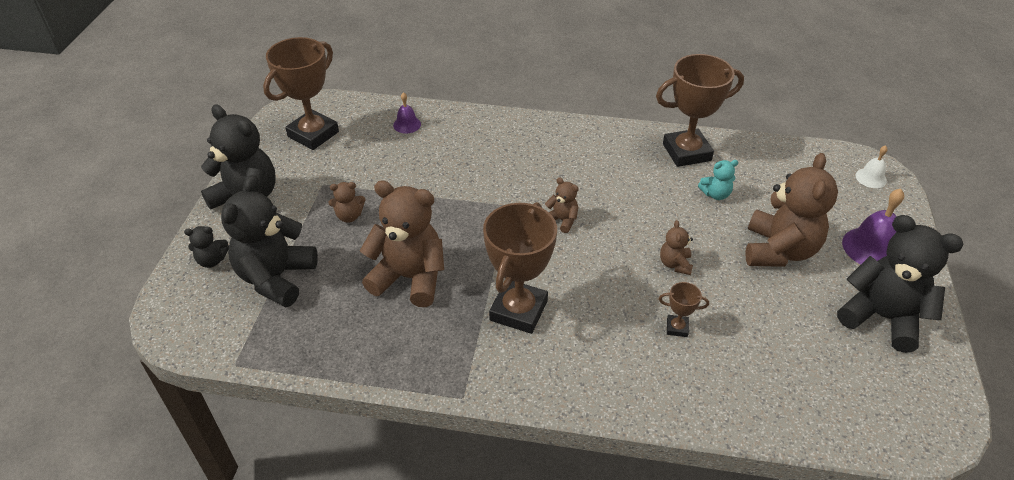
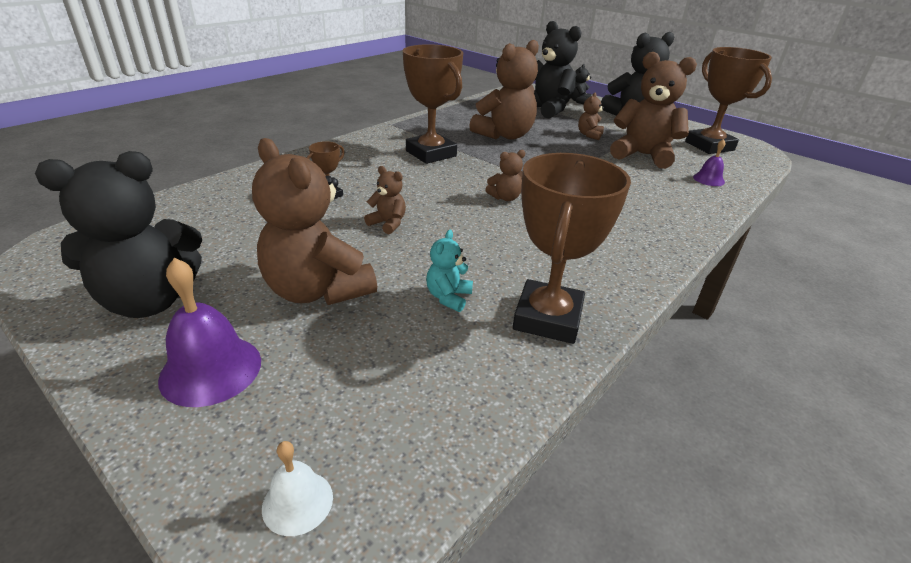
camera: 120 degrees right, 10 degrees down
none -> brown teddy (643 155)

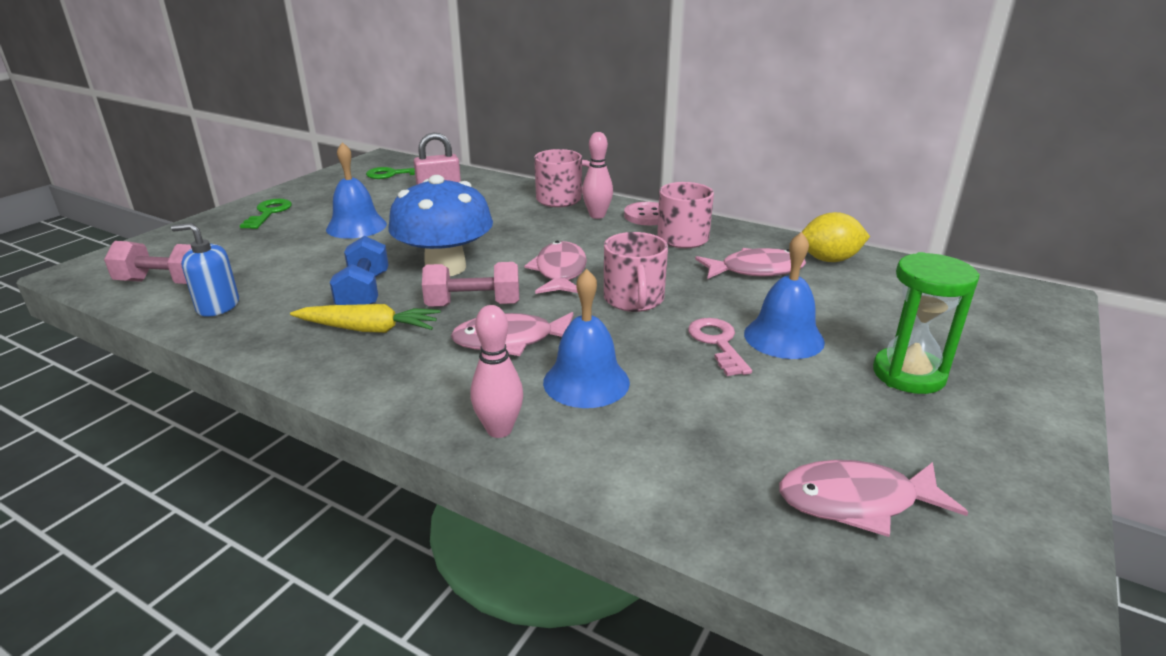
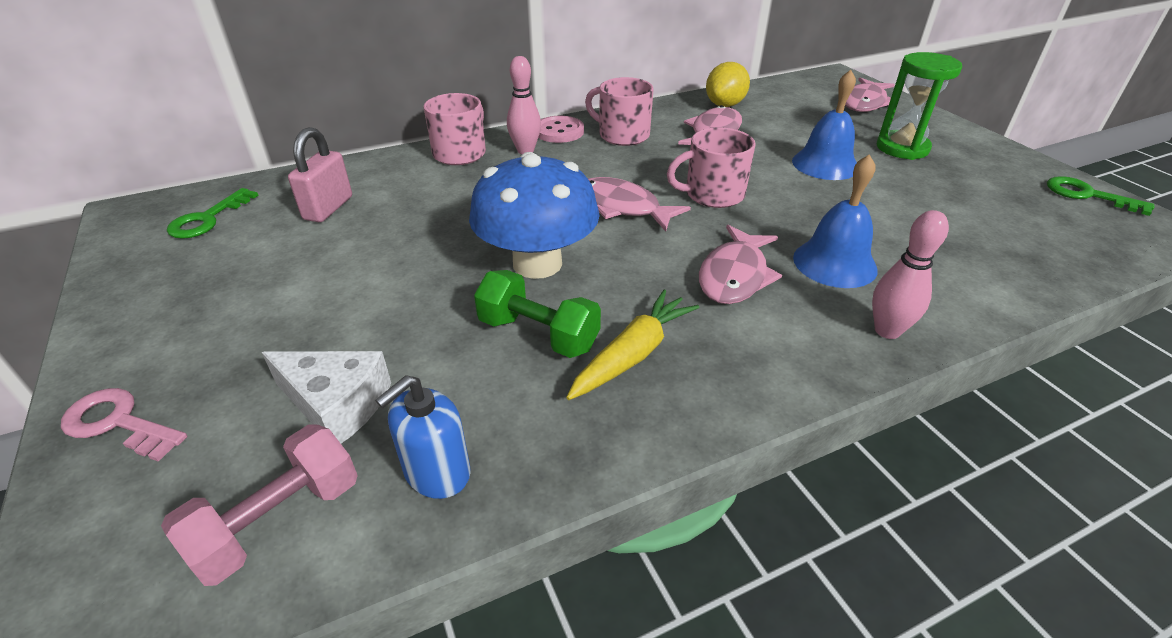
camera: 55 degrees left, 10 degrees up
leaf-green latchkey (269 213) -> leaf-green latchkey (1087 195), relocated
cobalt school bell (356 226) -> none
cobalt dumbbell (364 293) -> leaf-green dumbbell (538 334)
rosy dumbbell (473 305) -> none
rosy coffee mug (633 299) -> rosy coffee mug (713 194), 135 degrees clockwise
rosy latchkey (717 343) -> rosy latchkey (118 423), relocated
rosy toy fish (856 502) -> rosy toy fish (864 103), relocated
none -> pure white cheese wedge (337 404)

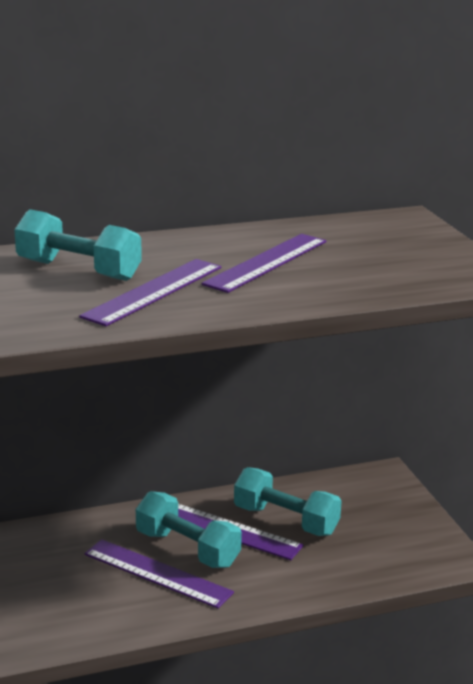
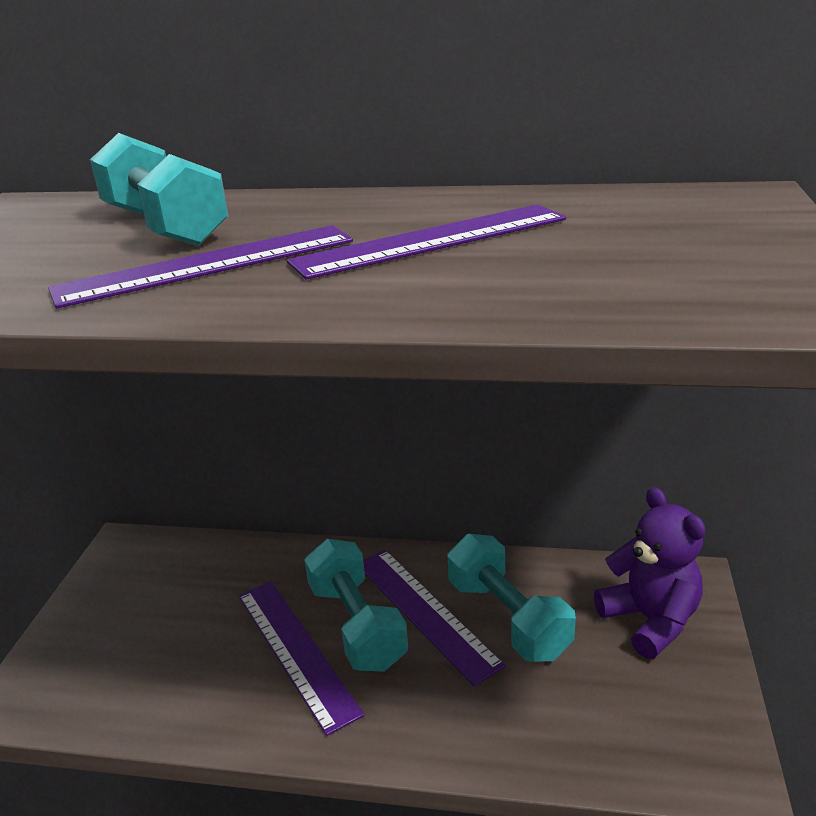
camera: 30 degrees right, 5 degrees up
none -> purple teddy (650 620)

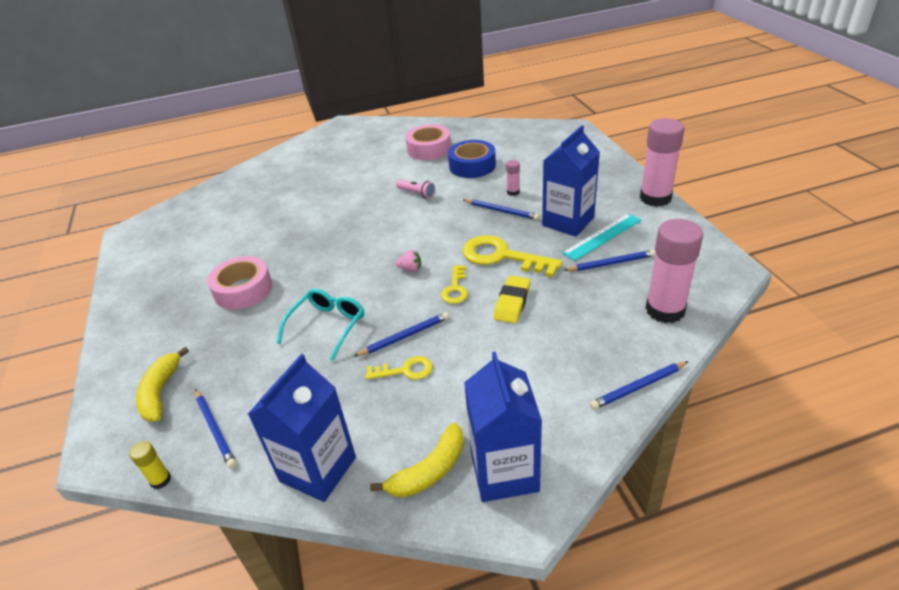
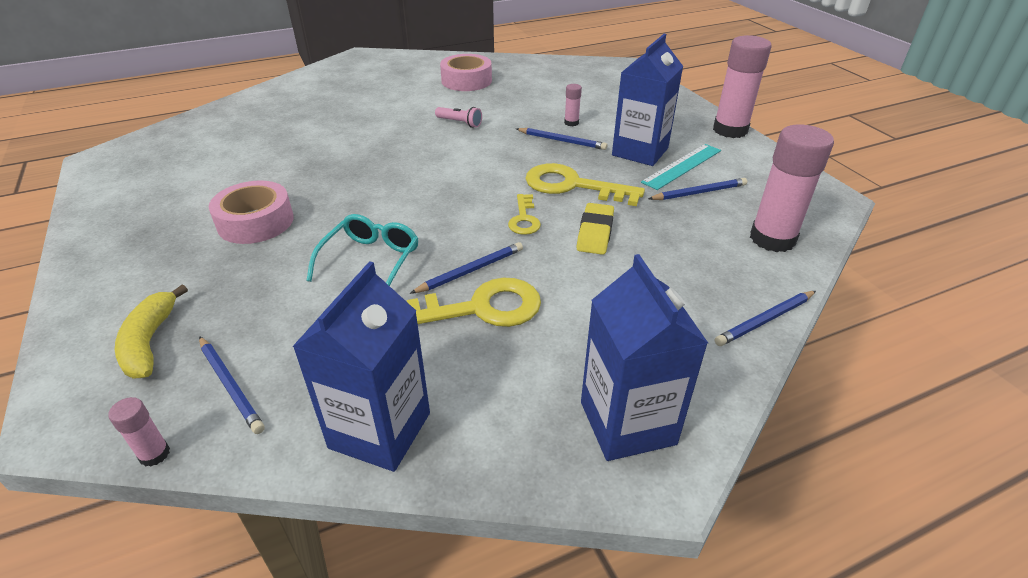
camera: 10 degrees left, 0 degrees up
yellow glue stick (160 480) -> rosy glue stick (154 454)
yellow latchkey (405 370) -> yellow latchkey (478 308), x1.83
yellow toy banana (429 471) -> none
rosy toy strawberry (410 269) -> none
cobalt roll of tape (472 166) -> none

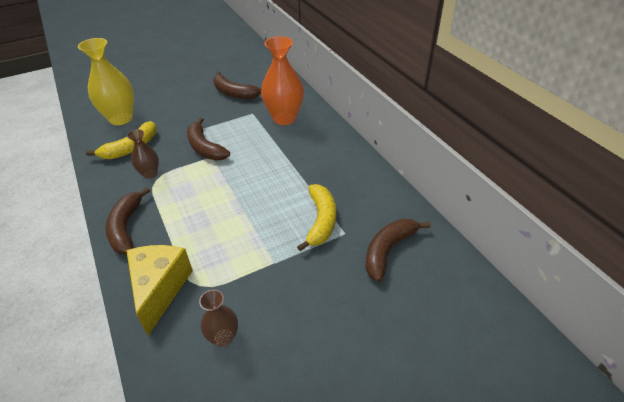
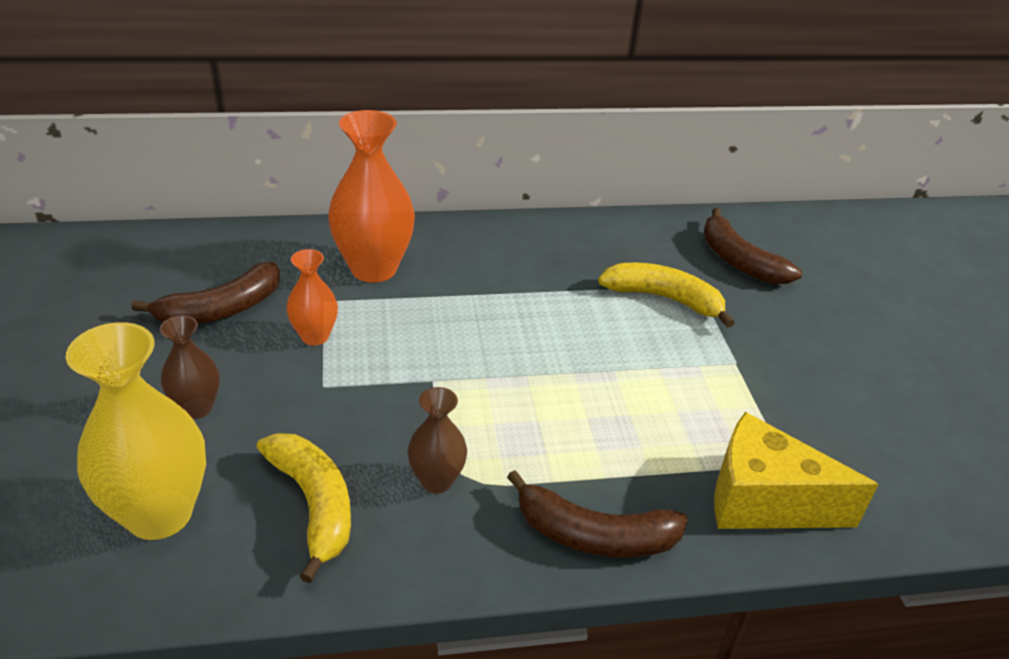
camera: 75 degrees left, 5 degrees down
brown toy banana (205 147) -> none
brown vase (223 338) -> brown vase (197 408), relocated
none -> orange vase (315 336)

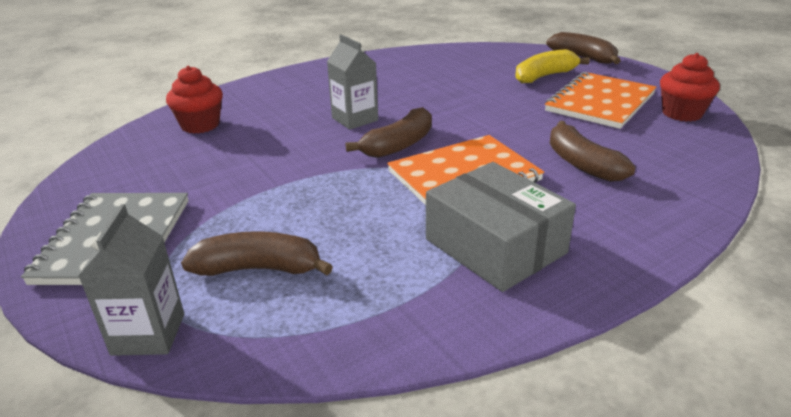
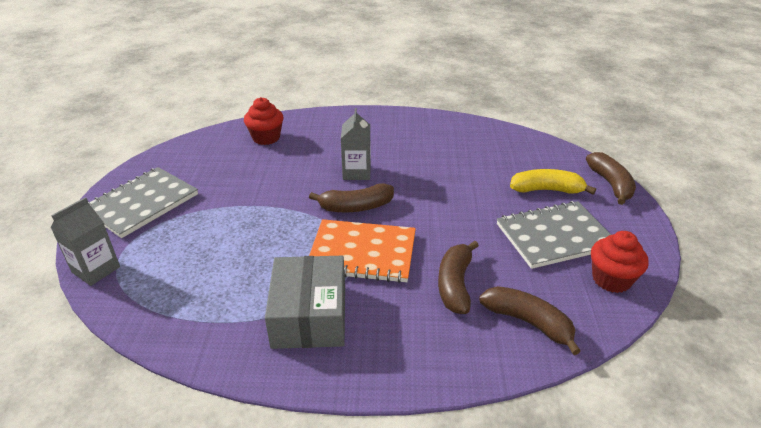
camera: 35 degrees right, 5 degrees up
brown toy banana (259 269) -> brown toy banana (528 322), relocated
orange notebook (600 102) -> ash-grey notebook (554 236)

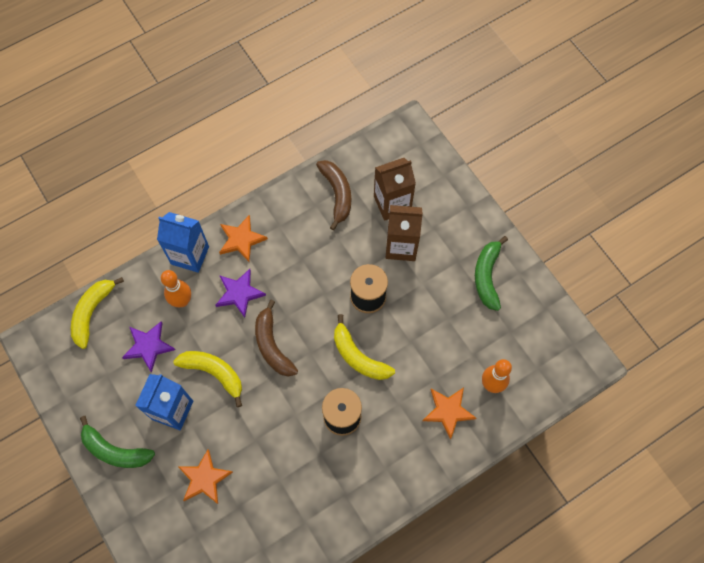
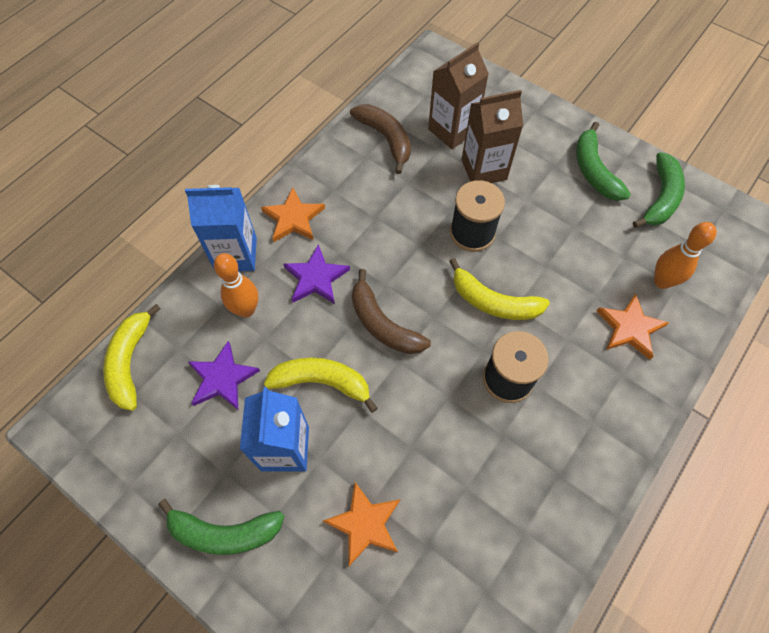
camera: 20 degrees left, 5 degrees down
none -> leaf-green toy banana (660 198)

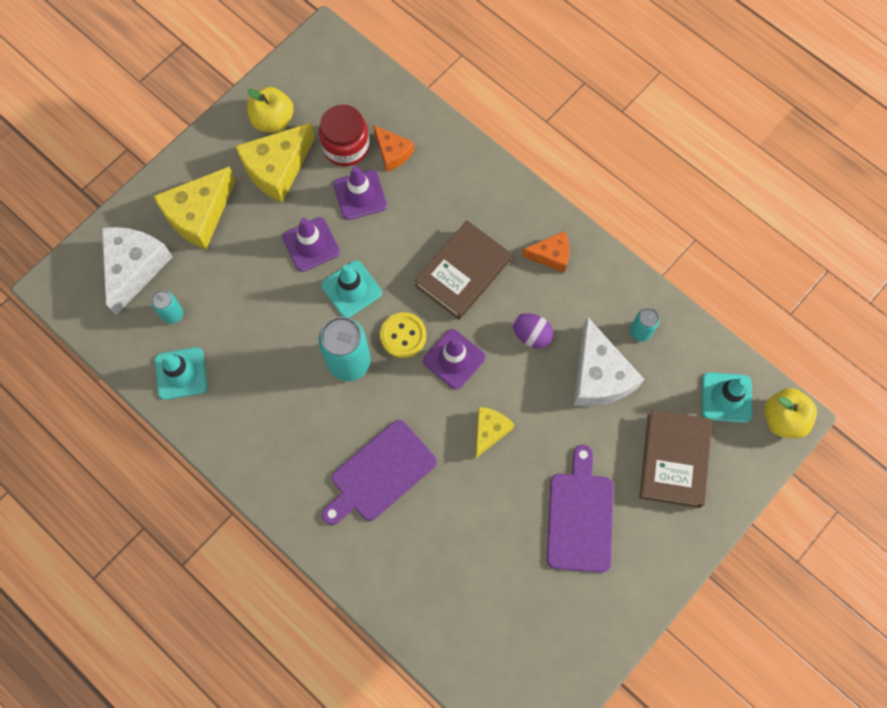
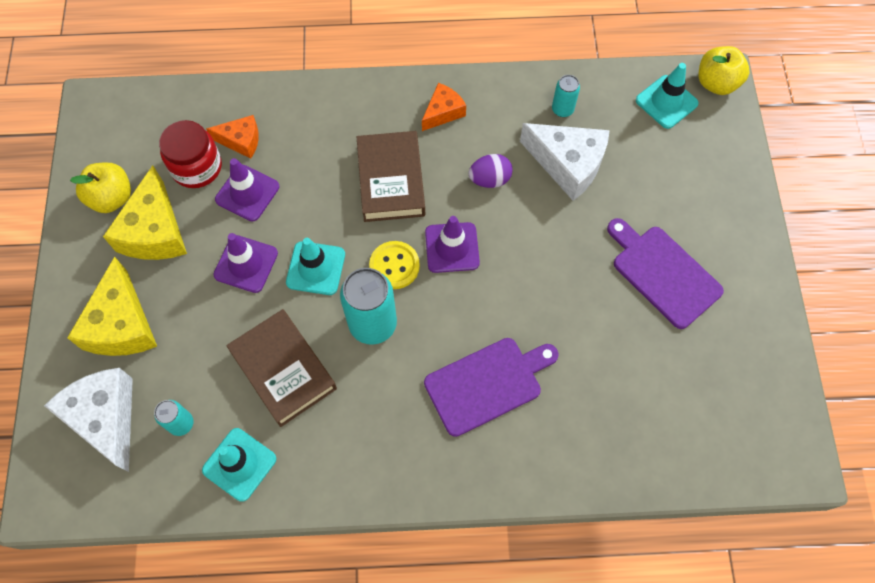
camera: 45 degrees left, 5 degrees down
purple chopping board (380 473) -> purple chopping board (487 384), 120 degrees counterclockwise
yellow cheese wedge (489 431) -> none
brown hardback (673 460) -> brown hardback (283 370), relocated

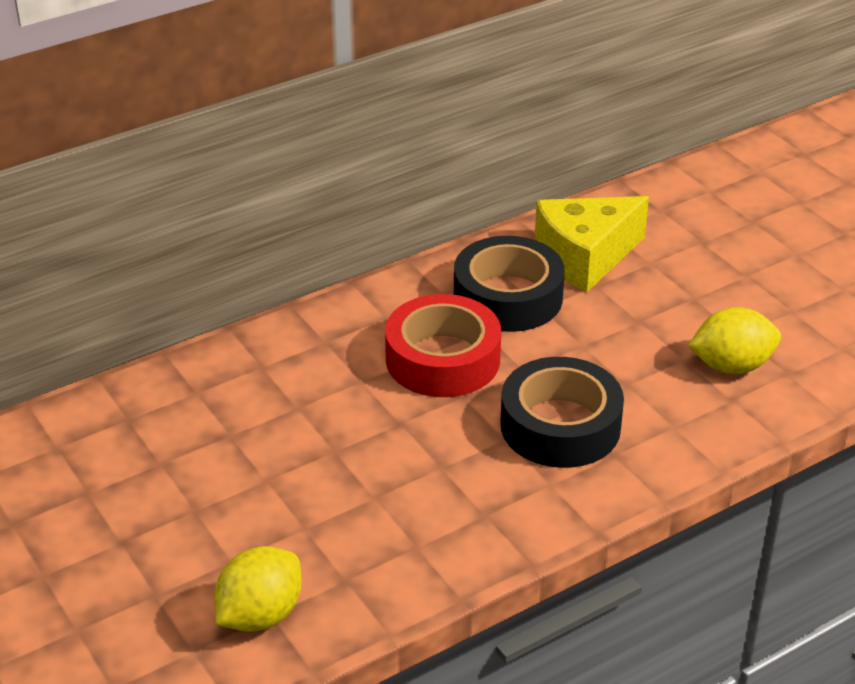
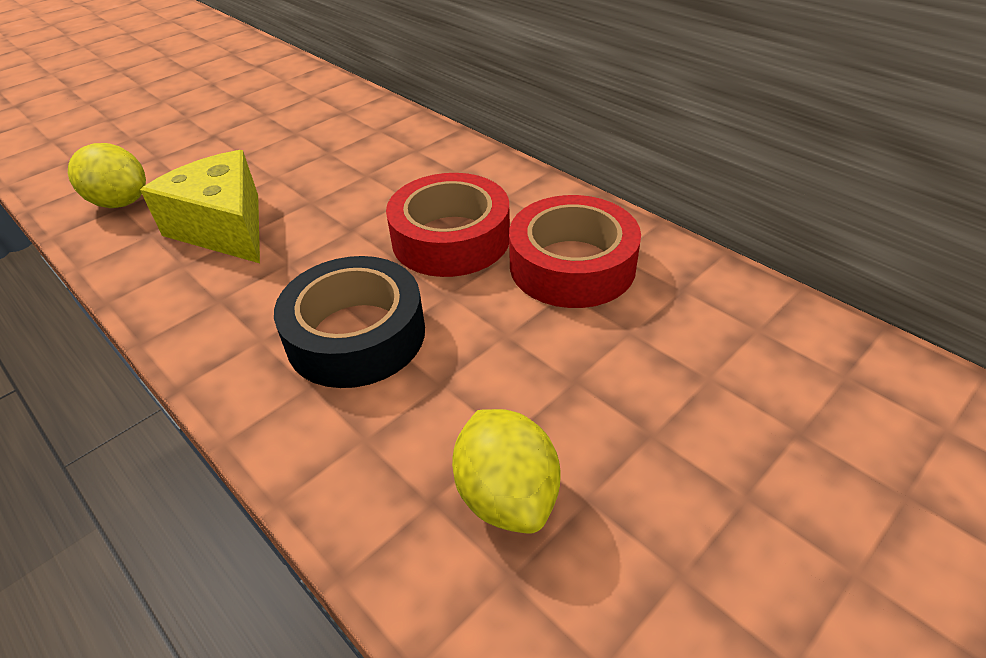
camera: 80 degrees right, 5 degrees up
jet-black roll of tape (508 297) -> red roll of tape (572 265)
yellow cheese wedge (584 257) -> yellow cheese wedge (224 228), relocated

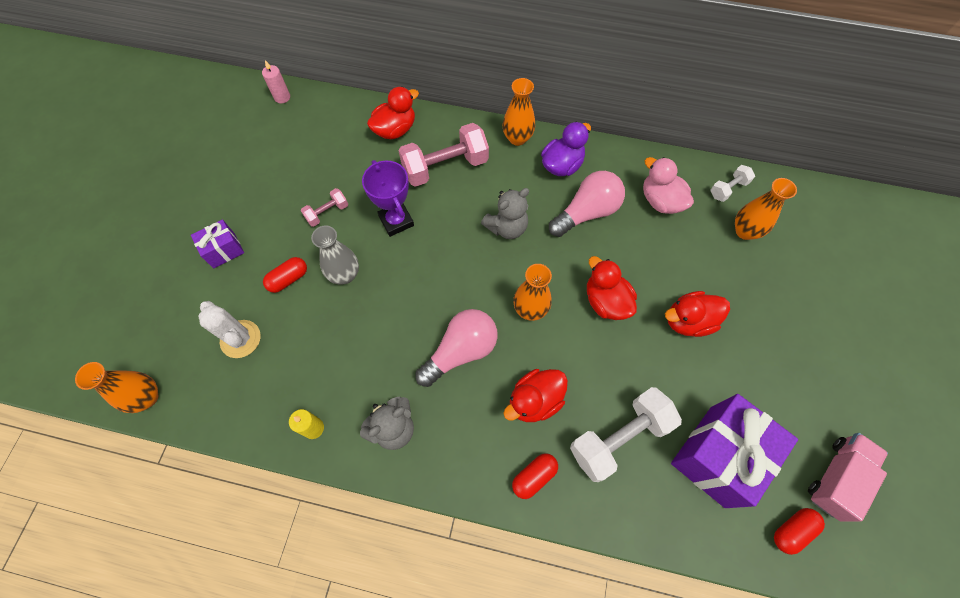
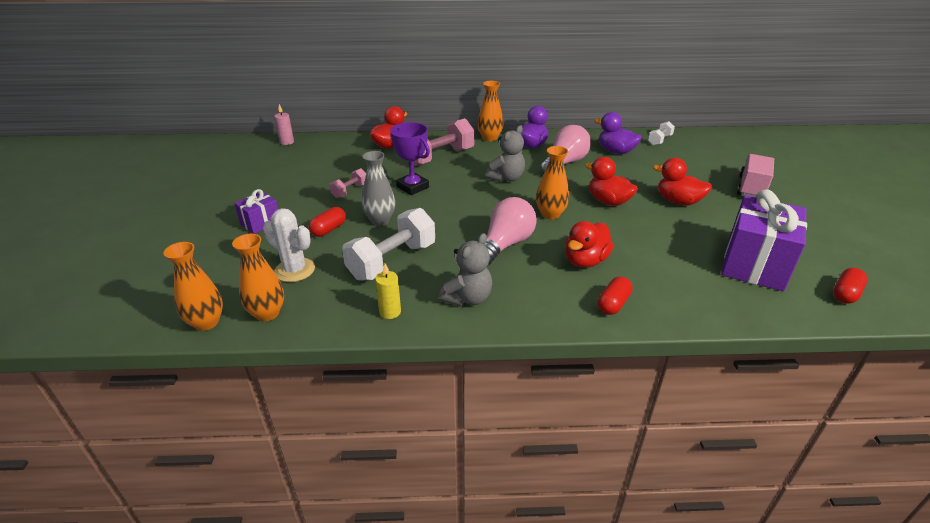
camera: 15 degrees left, 30 degrees down
pure white dumbbell (618 437) -> pure white dumbbell (392 261), relocated
rosy rubber duck (660 201) -> purple rubber duck (615 151)
red rubber duck (688 321) -> red rubber duck (678 201), 60 degrees clockwise
orange vase (745 231) -> orange vase (267 313), relocated
rosy truck (836 478) -> rosy truck (751 188), relocated

